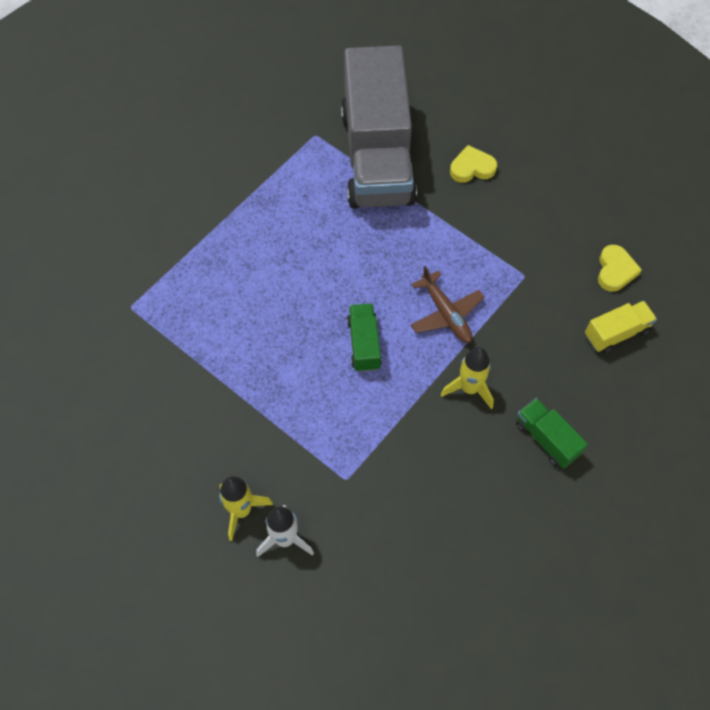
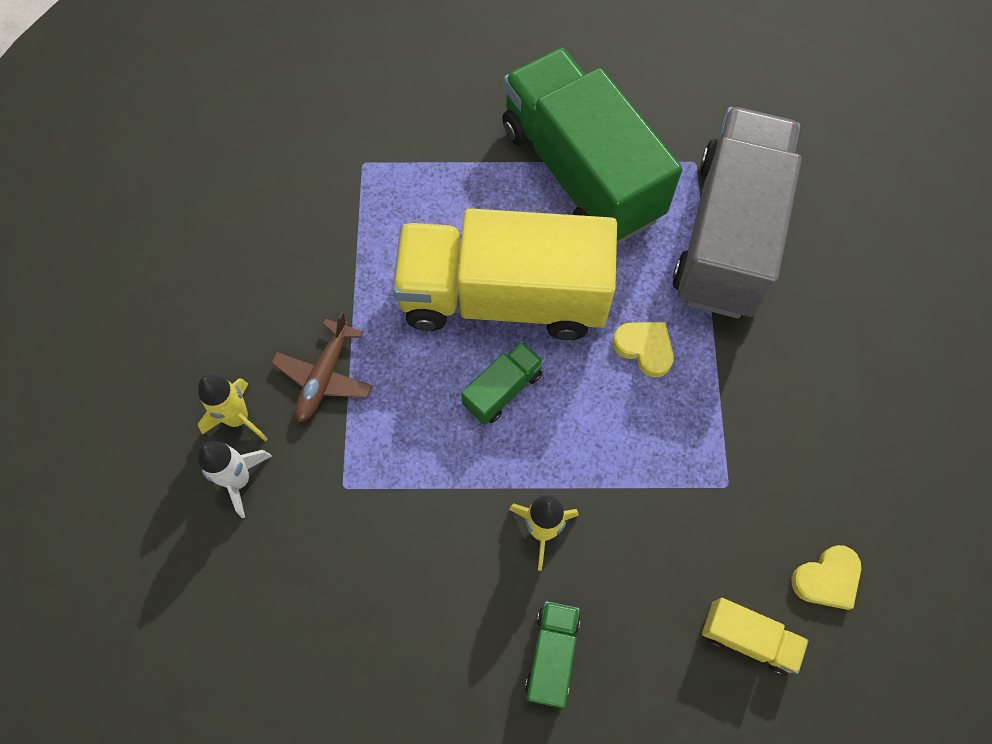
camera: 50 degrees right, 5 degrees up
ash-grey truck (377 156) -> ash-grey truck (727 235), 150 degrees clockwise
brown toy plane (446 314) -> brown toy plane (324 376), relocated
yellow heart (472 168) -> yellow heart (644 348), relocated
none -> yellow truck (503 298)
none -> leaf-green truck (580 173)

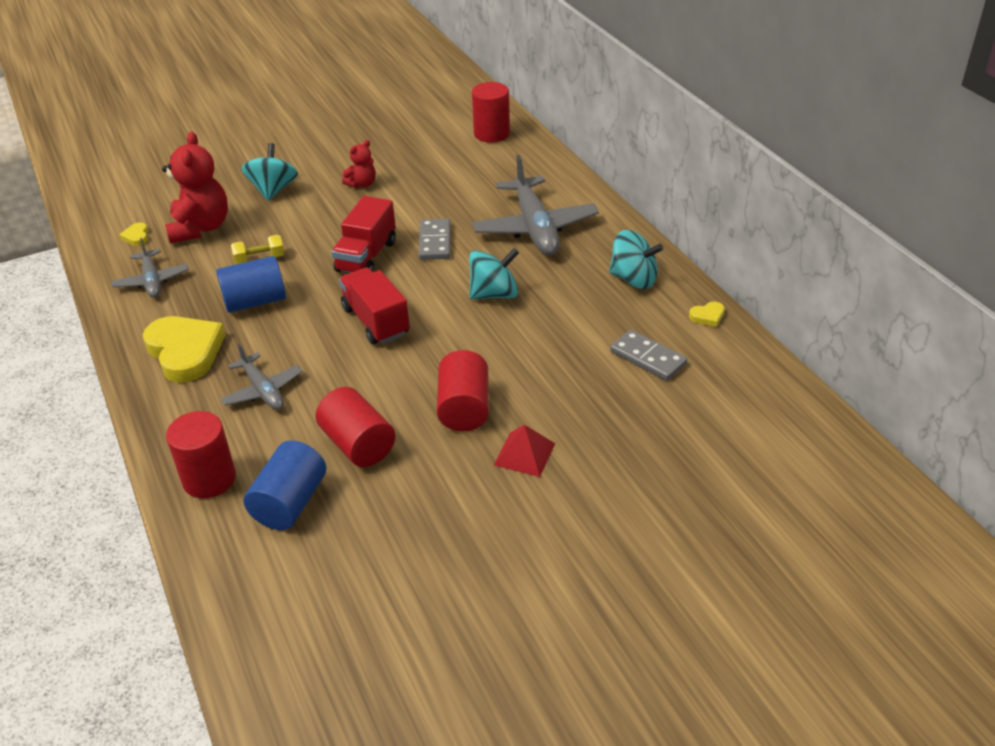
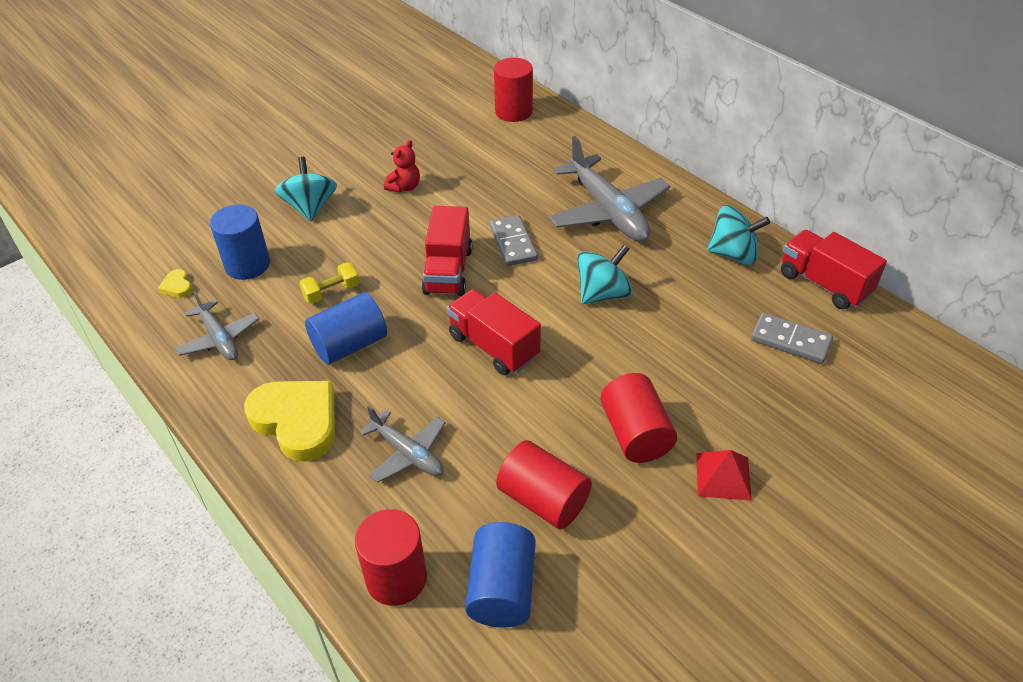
camera: 15 degrees left, 5 degrees up
red teddy (200 228) -> cobalt solid cylinder (247 265)
yellow heart (707 316) -> red truck (824 284)

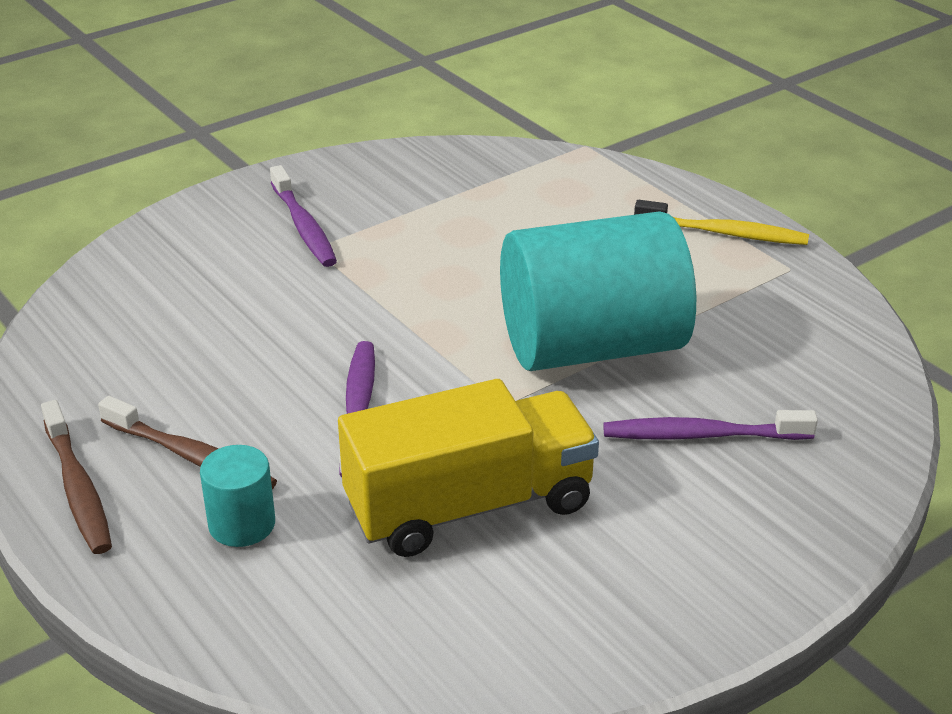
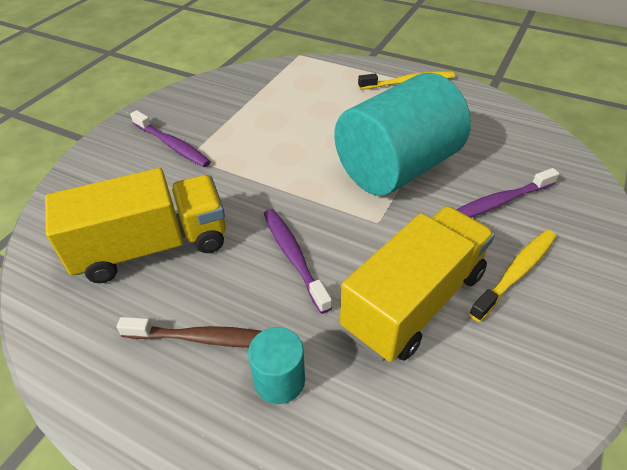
camera: 25 degrees left, 10 degrees up
brown dental brush (78 488) -> none
none -> yellow truck (152 247)
none -> yellow dental brush (515 273)

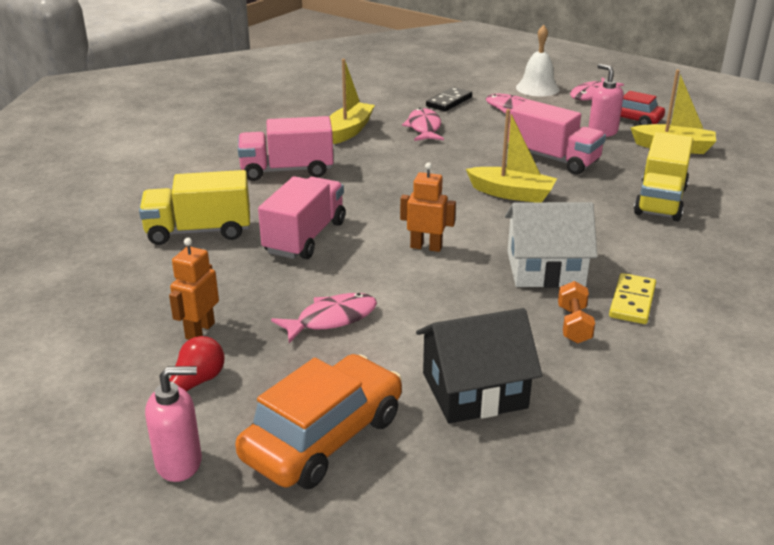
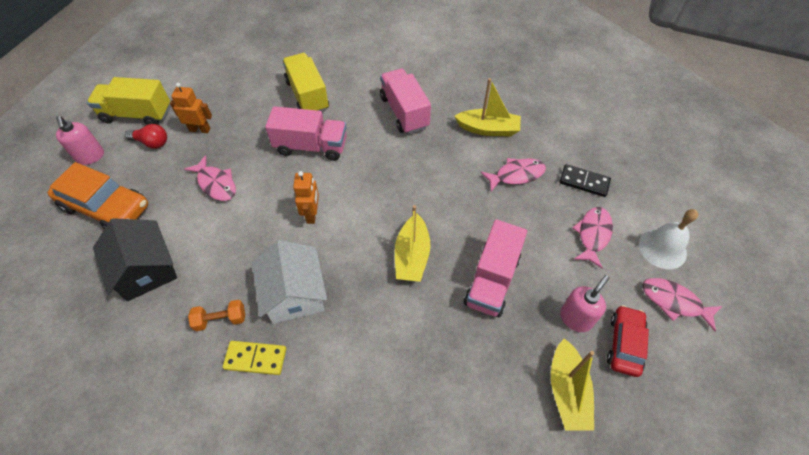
camera: 75 degrees right, 25 degrees up
yellow truck (660 201) -> yellow truck (137 114), relocated

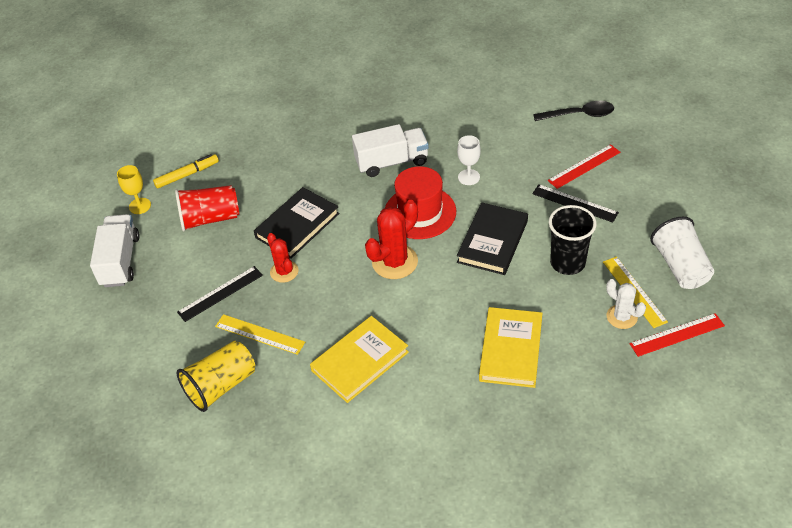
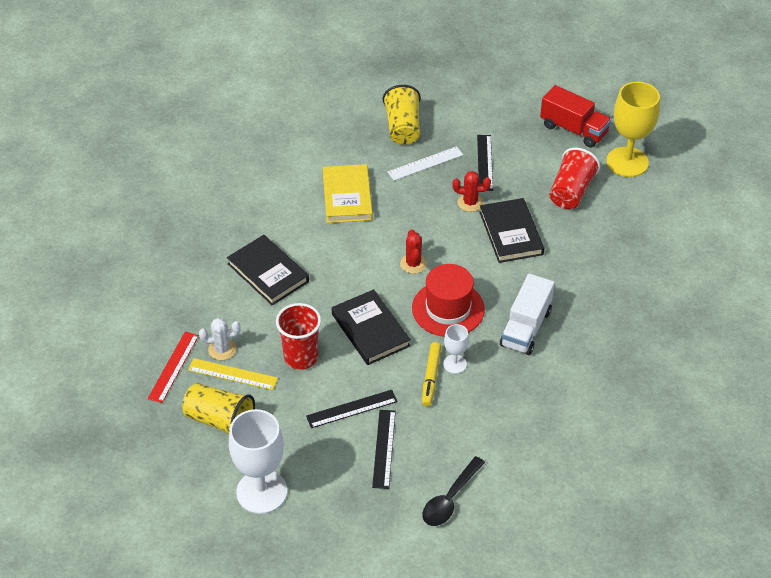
camera: 125 degrees right, 0 degrees up
pure white truck (120 261) -> red truck (573 129)
yellow goblet (140 206) -> yellow goblet (627 162), x2.01
yellow marker pen (187 175) -> yellow marker pen (431 377), relocated
yellow straightedge (259 334) -> pure white straightedge (425 163)
red cactus (395 262) -> red cactus (413 264), x0.62
yellow hardback (510 350) -> jet-black hardback (268 273)
red straightedge (584 166) -> jet-black straightedge (384 448)
jet-black cup (567 263) -> red cup (301 357)
pure white cup (680 266) -> yellow cup (220 420)
none -> pure white goblet (262 492)

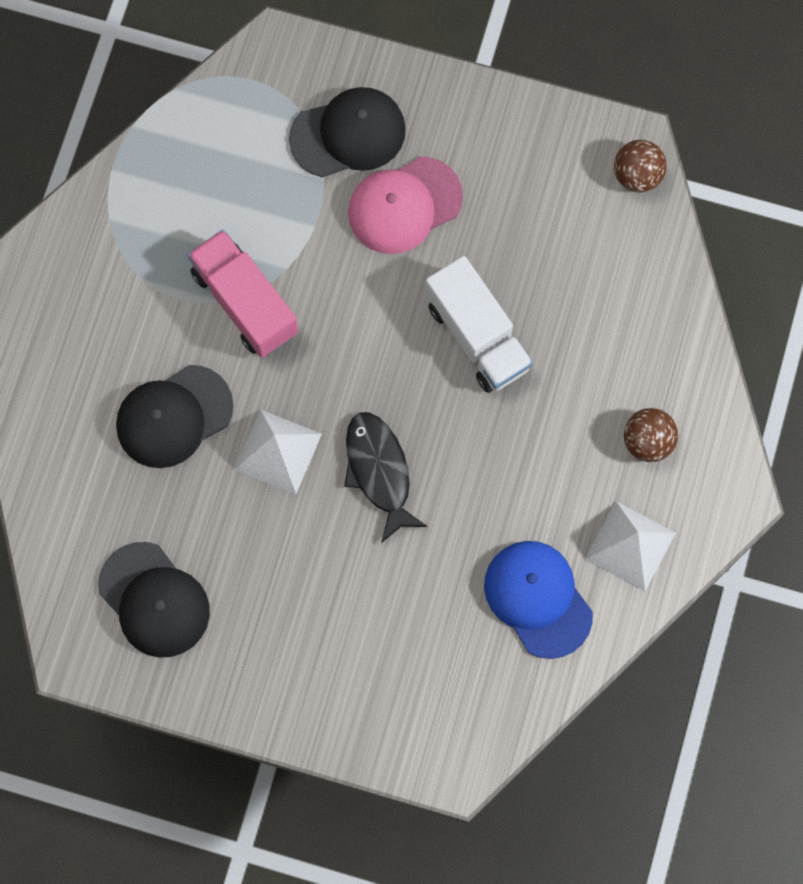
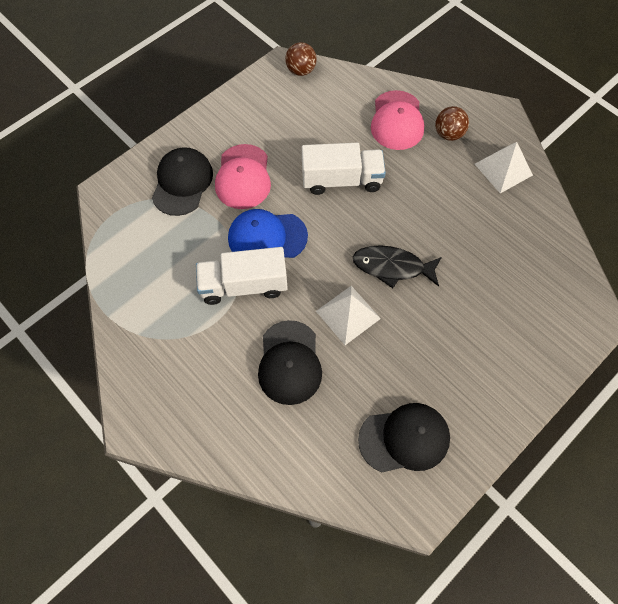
camera: 60 degrees left, 10 degrees down
rosy truck (245 302) -> pure white truck (244 285)
cobalt baseball cap (538 599) -> cobalt baseball cap (267 237), relocated
none -> rosy baseball cap (397 121)

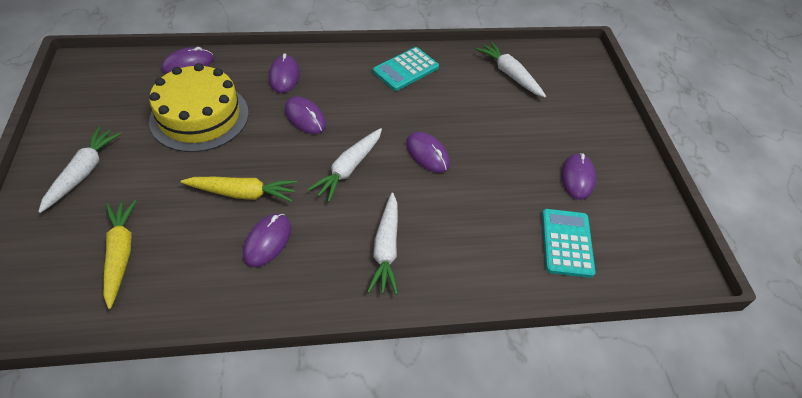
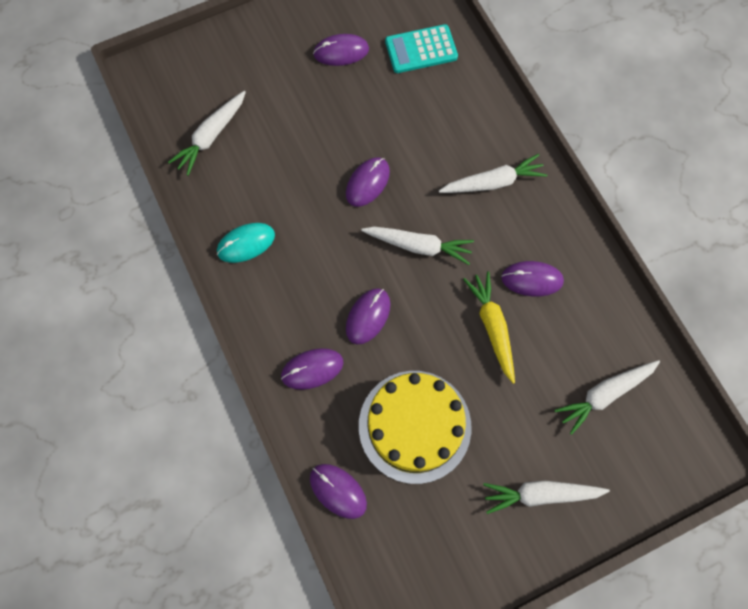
camera: 105 degrees left, 20 degrees up
yellow carrot (120 254) -> pure white carrot (605 394)
teal pocket calculator (405 69) -> teal mouse (246 243)

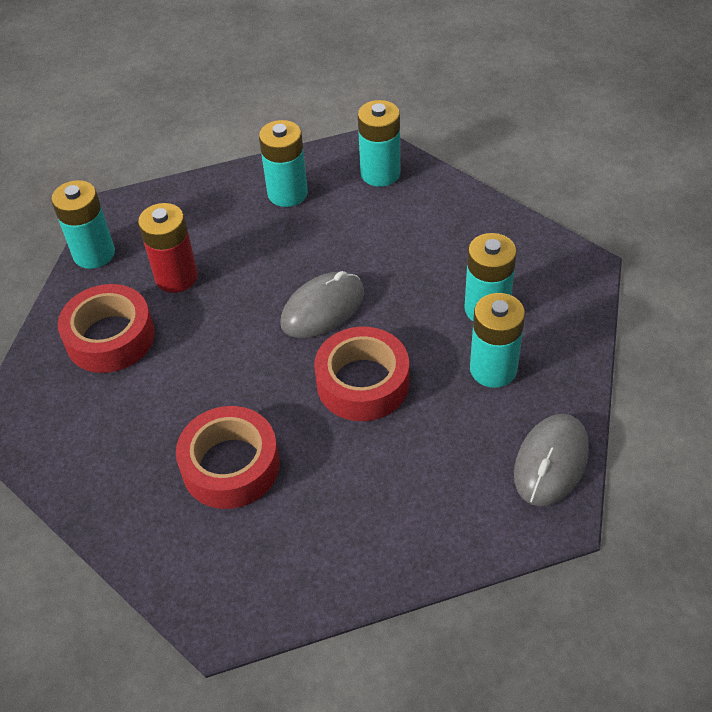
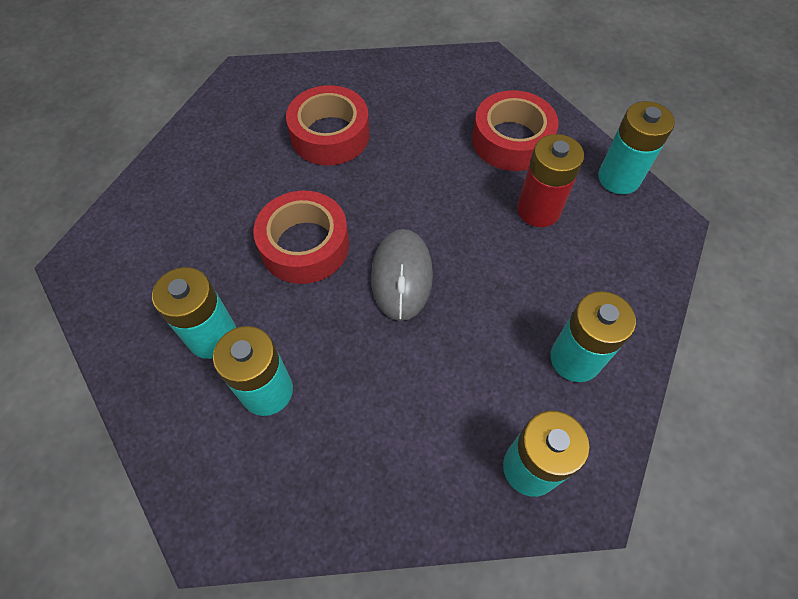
camera: 130 degrees right, 10 degrees up
ash-grey mouse (551 462) -> none

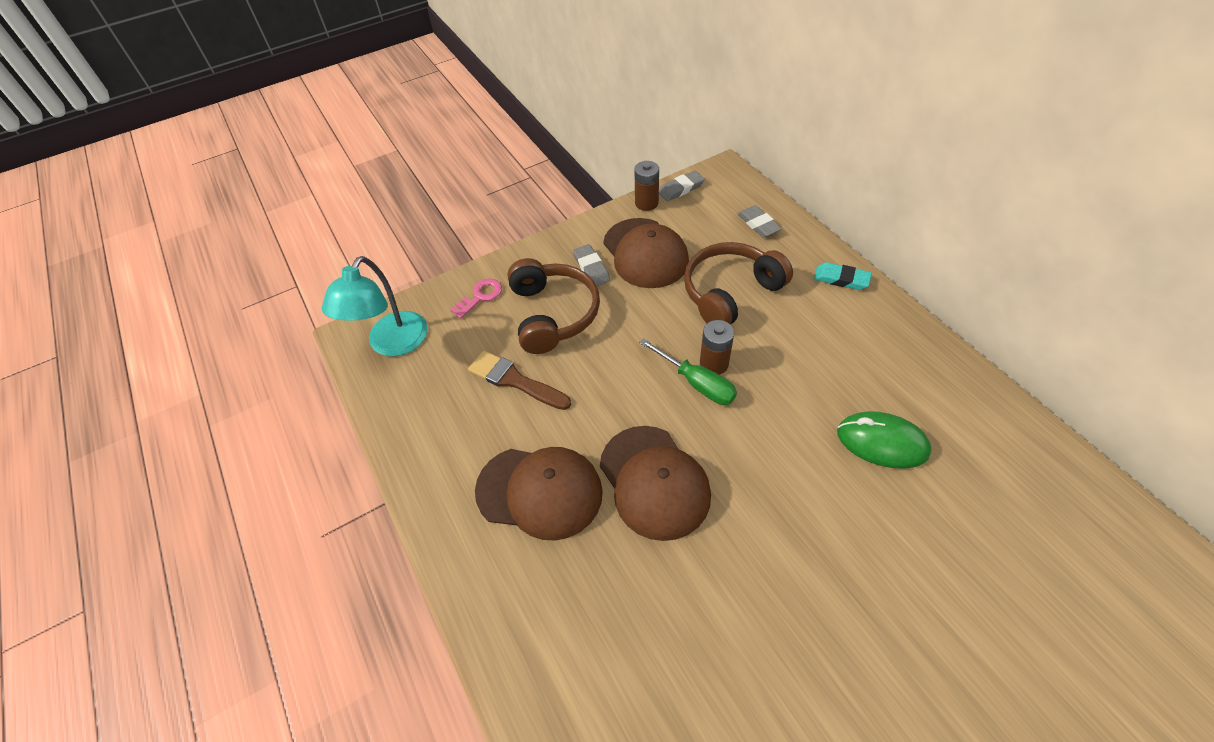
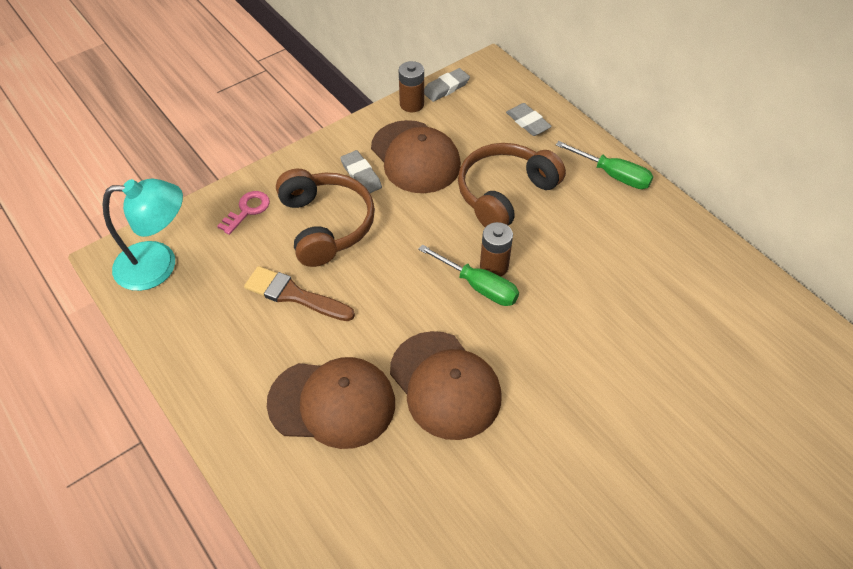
camera: 10 degrees left, 0 degrees up
teal reading lamp (392 344) -> teal reading lamp (159 265), 105 degrees counterclockwise
teal eraser (841 279) -> leaf-green flat screwdriver (613 175)
leaf-green mouse (882 442) -> none

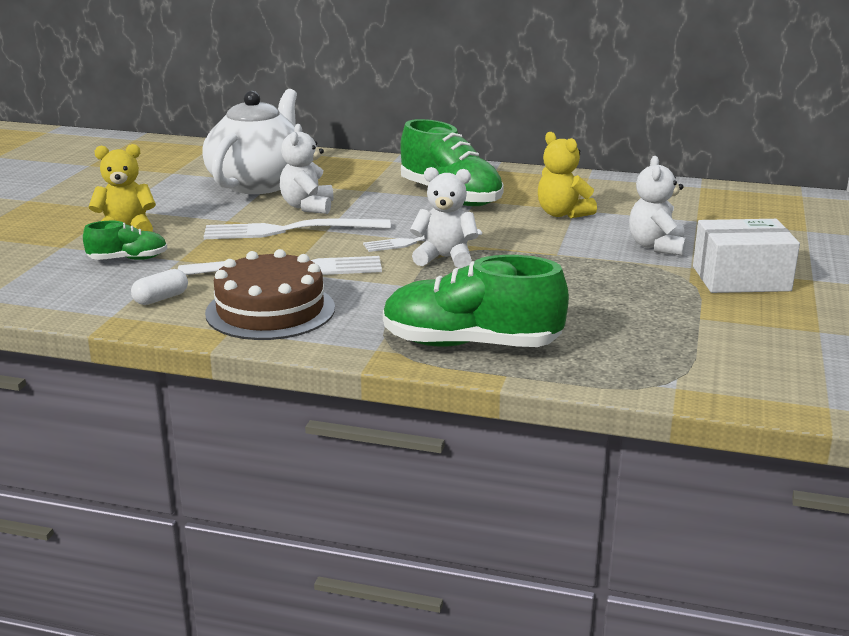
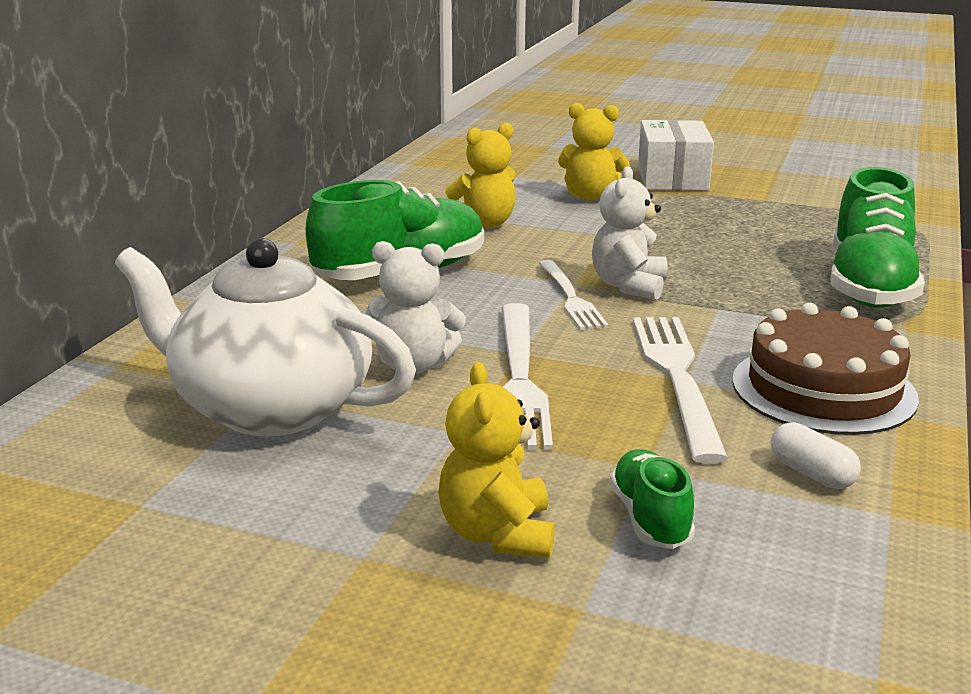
camera: 85 degrees left, 0 degrees up
pure white teddy (656 246) -> yellow teddy (590 196)

